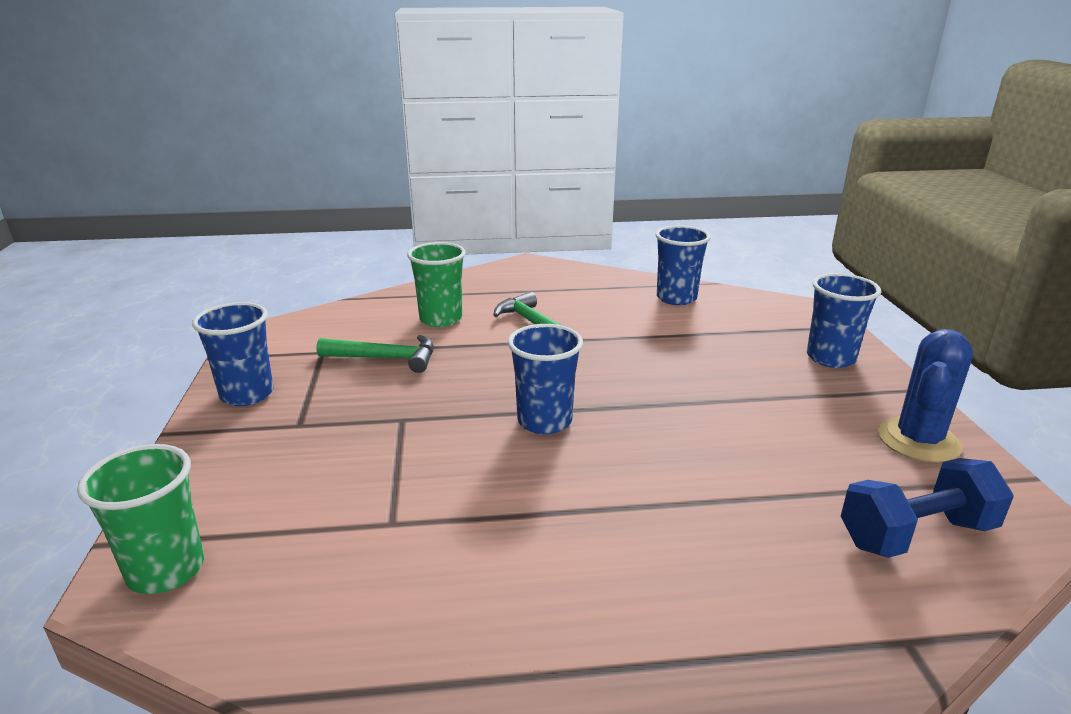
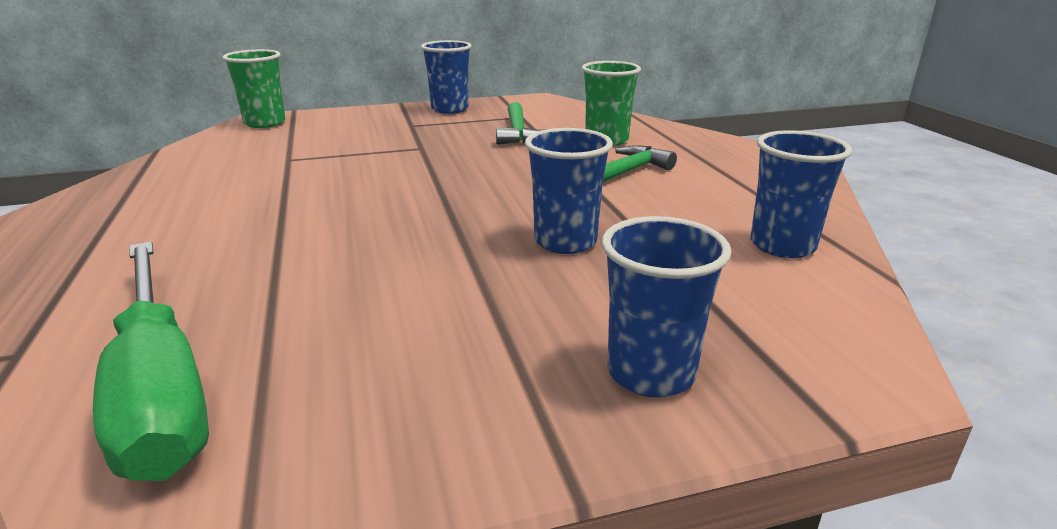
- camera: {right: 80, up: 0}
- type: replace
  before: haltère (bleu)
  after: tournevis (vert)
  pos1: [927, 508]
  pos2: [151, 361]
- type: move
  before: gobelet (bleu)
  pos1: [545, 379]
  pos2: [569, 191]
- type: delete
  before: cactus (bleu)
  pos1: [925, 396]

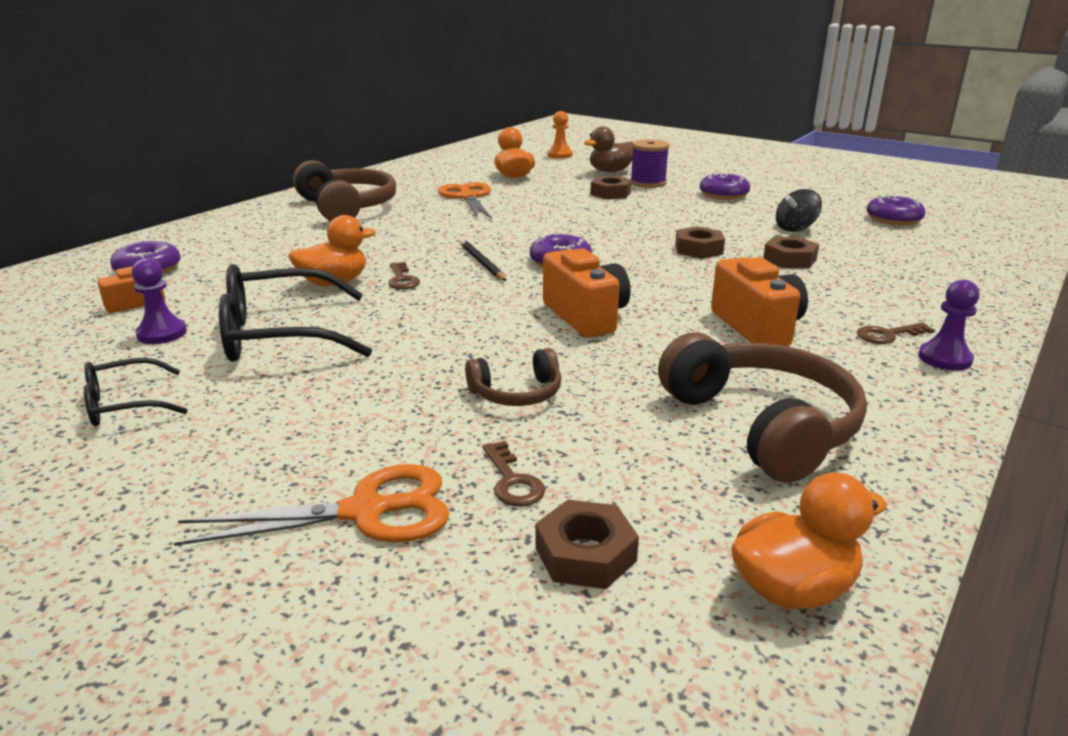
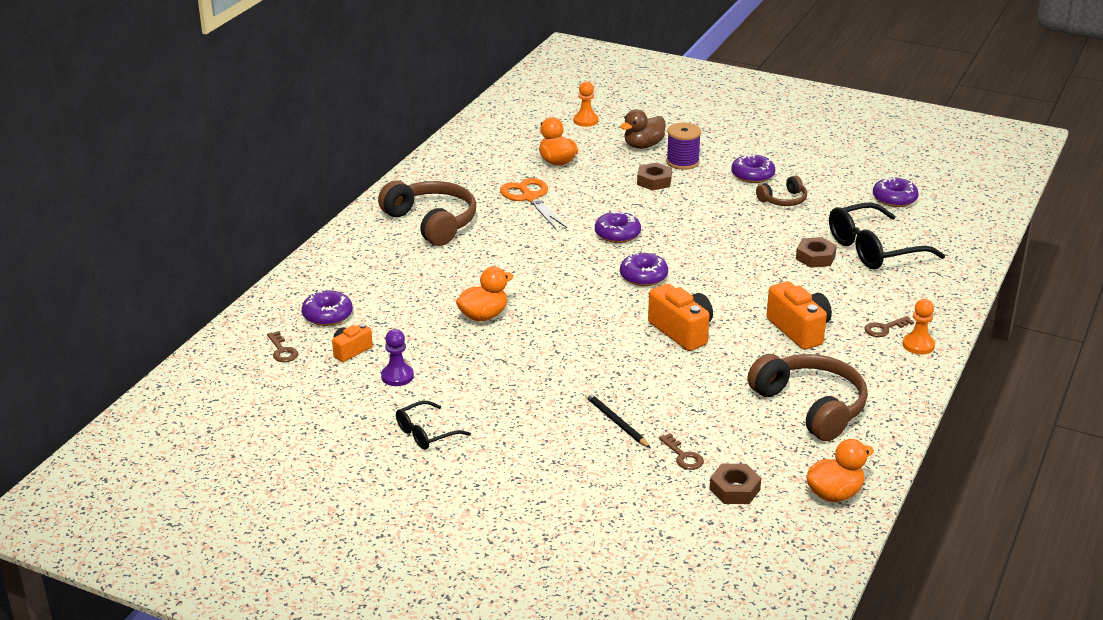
- camera: {right: -10, up: 5}
- type: move
  before: clé (marron)
  pos1: [404, 276]
  pos2: [282, 346]
- type: move
  before: crayon (noir)
  pos1: [483, 260]
  pos2: [618, 420]
- type: insert
  after: beignet (violet)
  pos2: [618, 227]
- type: move
  before: casque audio (marron)
  pos1: [513, 377]
  pos2: [781, 191]
- type: move
  before: lunettes (noir)
  pos1: [295, 313]
  pos2: [887, 235]
- type: recolor
  before: pion (violet)
  after: pion (orange)
  pos1: [949, 325]
  pos2: [919, 327]
- type: delete
  before: ciseaux (orange)
  pos1: [311, 505]
- type: delete
  before: écrou (marron)
  pos1: [700, 242]
- type: delete
  before: toupie (noir)
  pos1: [799, 210]

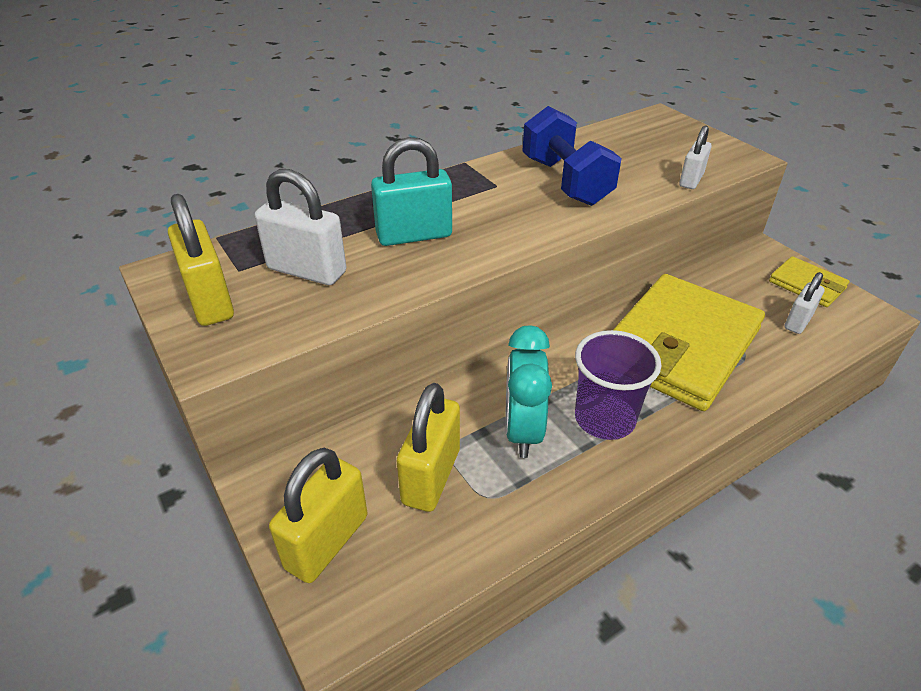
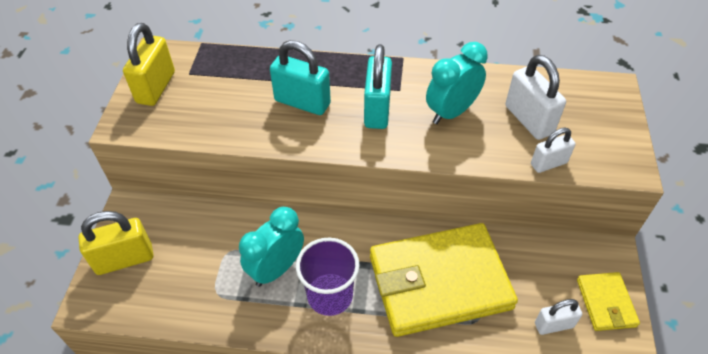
- camera: {right: 40, up: 10}
- type: insert
  after: cadenas (turquoise)
  pos2: [378, 86]
- type: replace
  before: haltère (bleu)
  after: réveil (turquoise)
  pos1: [572, 156]
  pos2: [457, 83]
- type: move
  before: cadenas (blanc)
  pos1: [300, 227]
  pos2: [535, 97]
- type: delete
  before: cadenas (jaune)
  pos1: [428, 447]

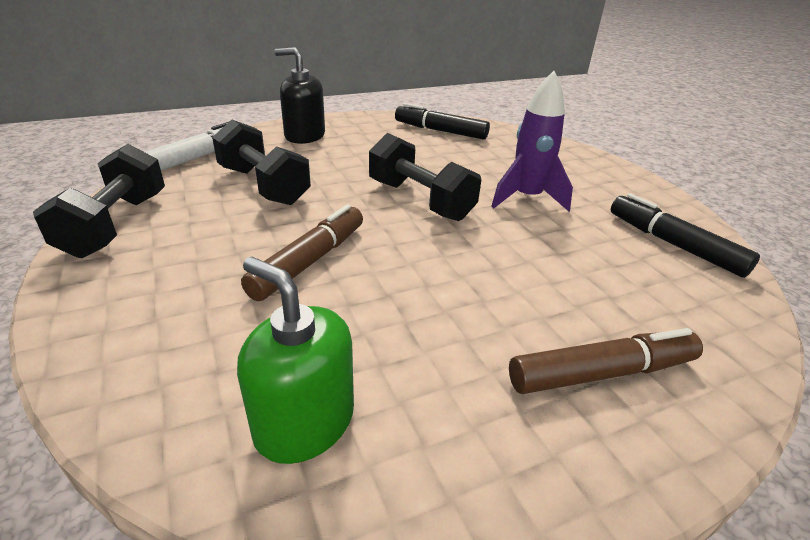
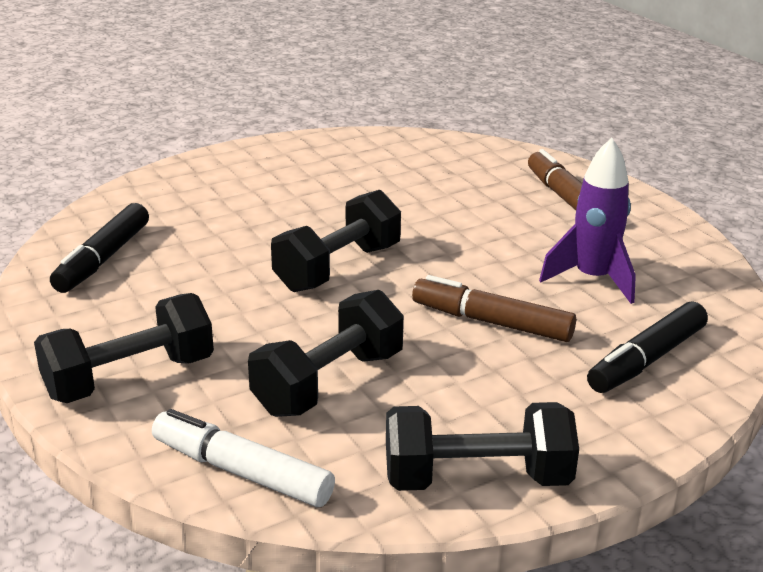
- camera: {right: -95, up: -5}
- type: replace
  before: distributeur de savon (noir)
  after: haltère (noir)
  pos1: [299, 95]
  pos2: [124, 348]
- type: move
  before: fusée (violet)
  pos1: [532, 141]
  pos2: [587, 221]
- type: move
  before: feutre (noir)
  pos1: [685, 235]
  pos2: [647, 347]
- type: delete
  before: distributeur de savon (vert)
  pos1: [295, 360]

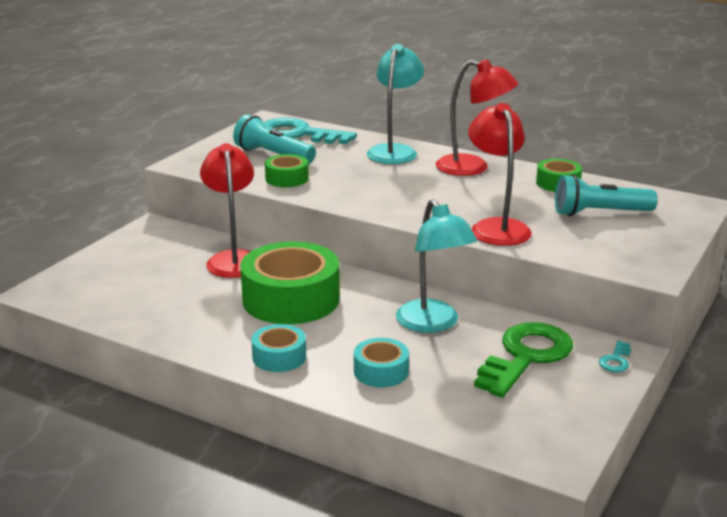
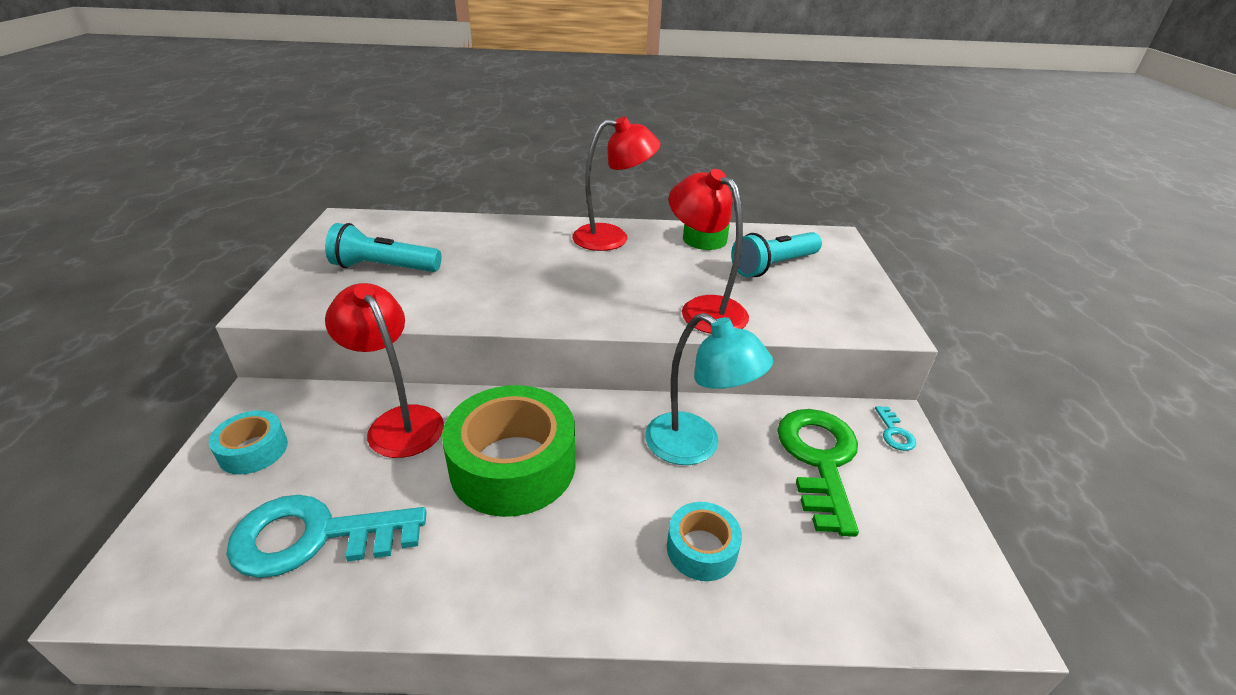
- camera: {right: -30, up: 10}
- type: move
  before: ruban adhésif (turquoise)
  pos1: [278, 348]
  pos2: [248, 442]
- type: move
  before: clé (turquoise)
  pos1: [310, 131]
  pos2: [326, 536]
- type: delete
  before: ruban adhésif (vert)
  pos1: [287, 170]
- type: delete
  before: lampe (turquoise)
  pos1: [395, 104]

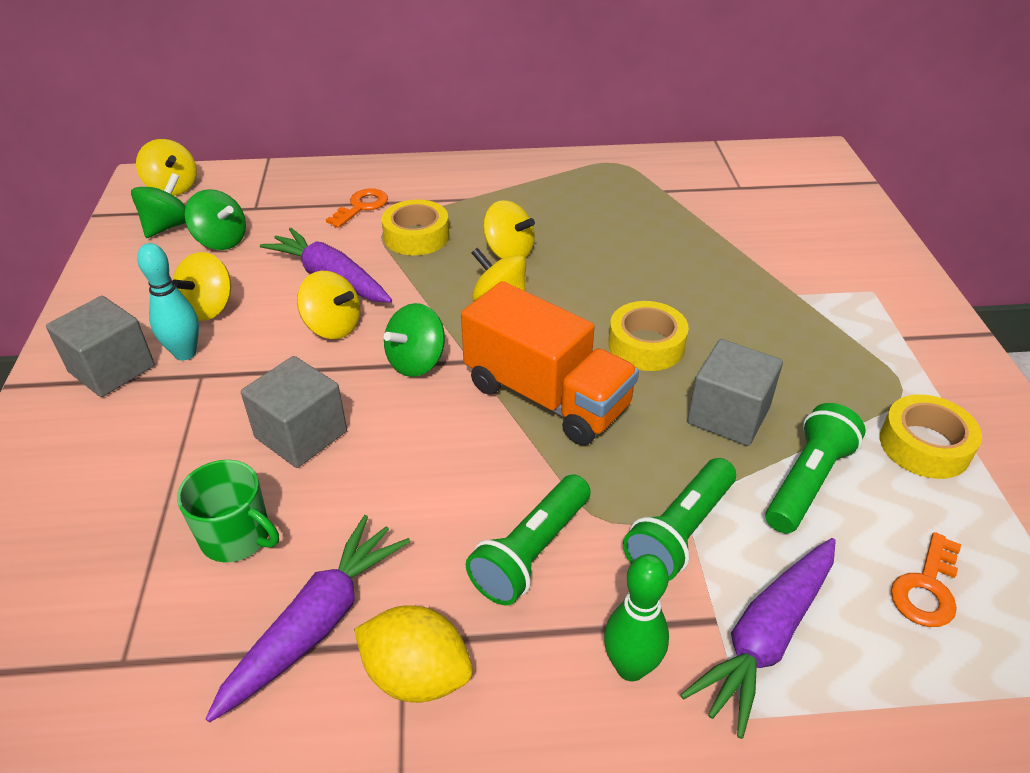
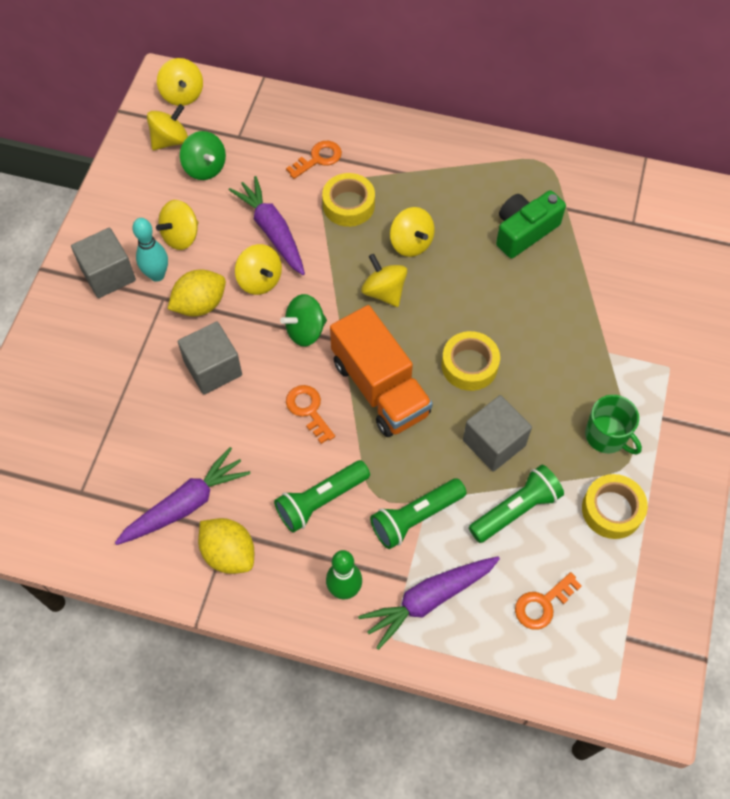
- camera: {right: 20, up: 20}
- type: recolor
  before: toupie (vert)
  after: toupie (jaune)
  pos1: [158, 205]
  pos2: [167, 127]
- type: insert
  after: citron (jaune)
  pos2: [197, 292]
- type: insert
  after: clé (orange)
  pos2: [310, 414]
- type: insert
  after: appareil photo (vert)
  pos2: [531, 224]
- type: move
  before: tasse (vert)
  pos1: [228, 511]
  pos2: [613, 424]

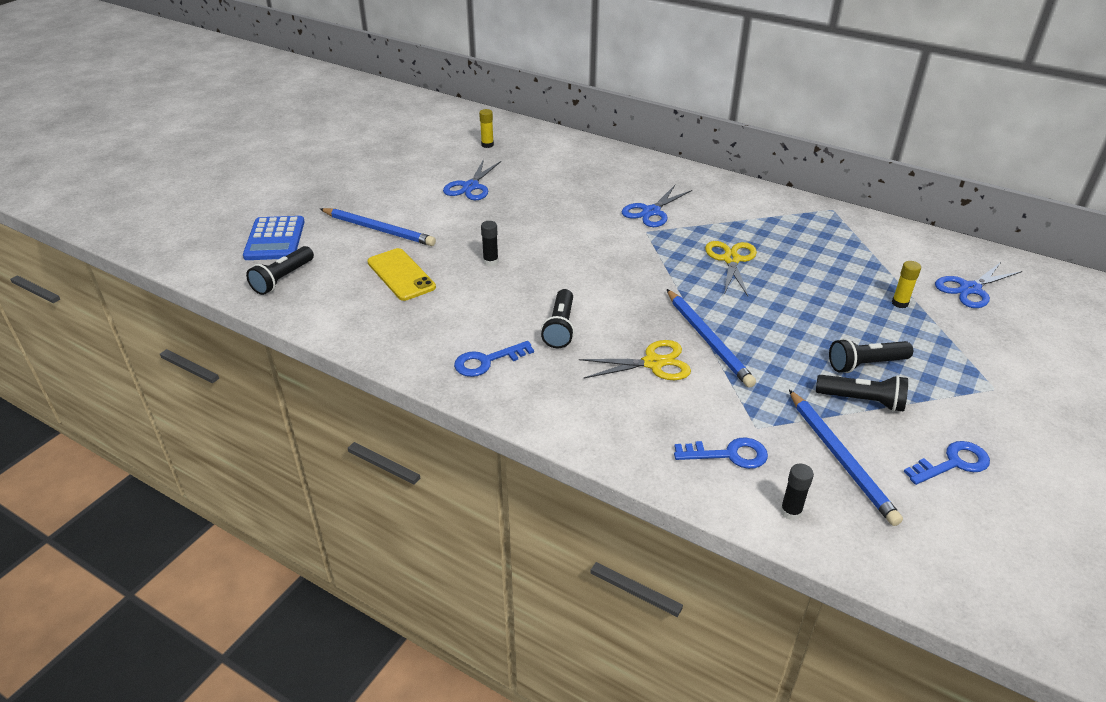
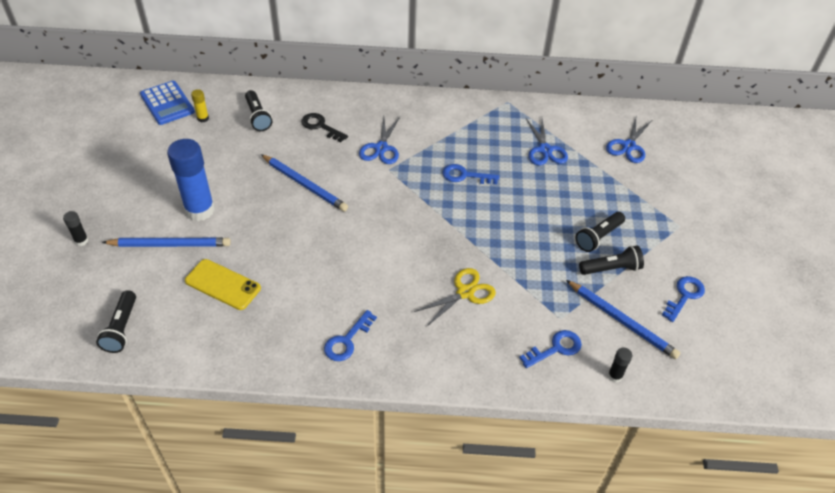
- camera: {right: -30, up: 10}
- type: move
  before: bâton de colle (noir)
  pos1: [489, 243]
  pos2: [75, 228]
- type: move
  before: calculatrice (bleu)
  pos1: [274, 238]
  pos2: [167, 103]
- type: insert
  after: bâton de colle (bleu)
  pos2: [191, 180]
- type: move
  before: lampe de poche (noir)
  pos1: [557, 318]
  pos2: [258, 110]
- type: move
  before: crayon (bleu)
  pos1: [711, 338]
  pos2: [304, 182]
- type: insert
  after: clé (noir)
  pos2: [324, 127]
- type: replace
  before: ciseaux (jaune)
  after: clé (bleu)
  pos1: [731, 268]
  pos2: [471, 174]
- type: move
  before: ciseaux (bleu)
  pos1: [472, 179]
  pos2: [547, 141]
- type: delete
  before: bâton de colle (jaune)
  pos1: [906, 284]

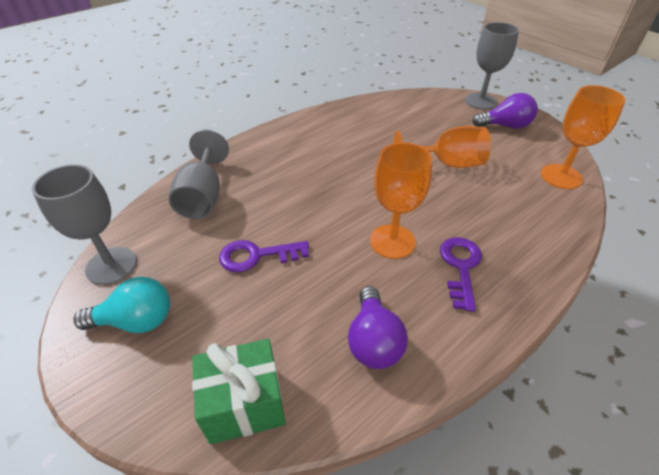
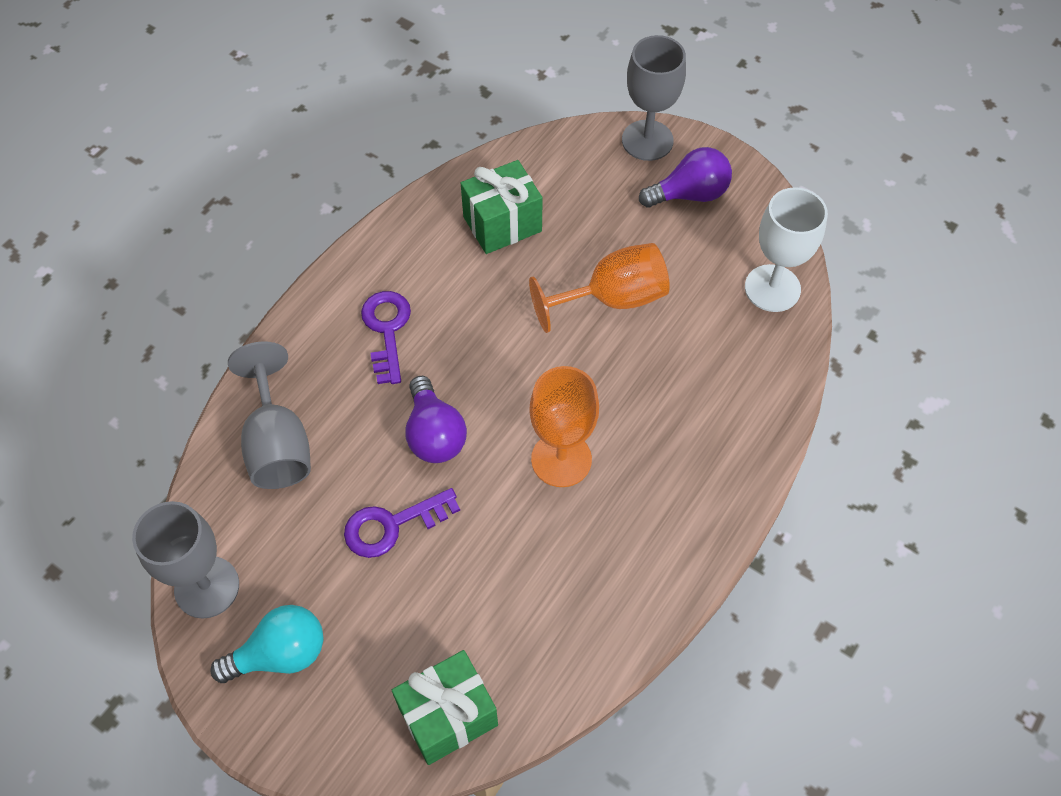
- camera: {right: -15, up: 15}
- type: move
  before: clé (violet)
  pos1: [461, 274]
  pos2: [386, 337]
- type: move
  before: ampoule (violet)
  pos1: [378, 327]
  pos2: [436, 419]
- type: insert
  after: cadeau (vert)
  pos2: [502, 207]
- type: recolor
  before: verre à pied (orange)
  after: verre à pied (blanc)
  pos1: [583, 137]
  pos2: [786, 249]

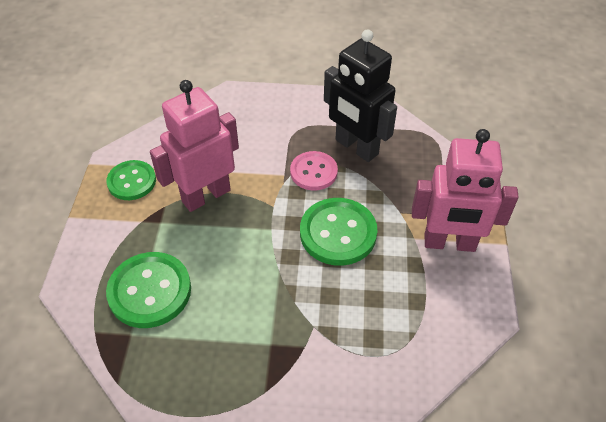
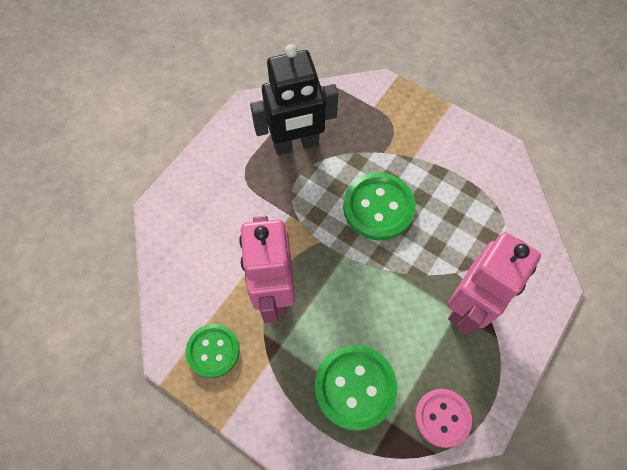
- camera: {right: -60, up: 15}
- type: move
  before: bouton (rose)
  pos1: [314, 170]
  pos2: [443, 418]
- type: move
  before: robot (rose)
  pos1: [465, 190]
  pos2: [494, 283]

